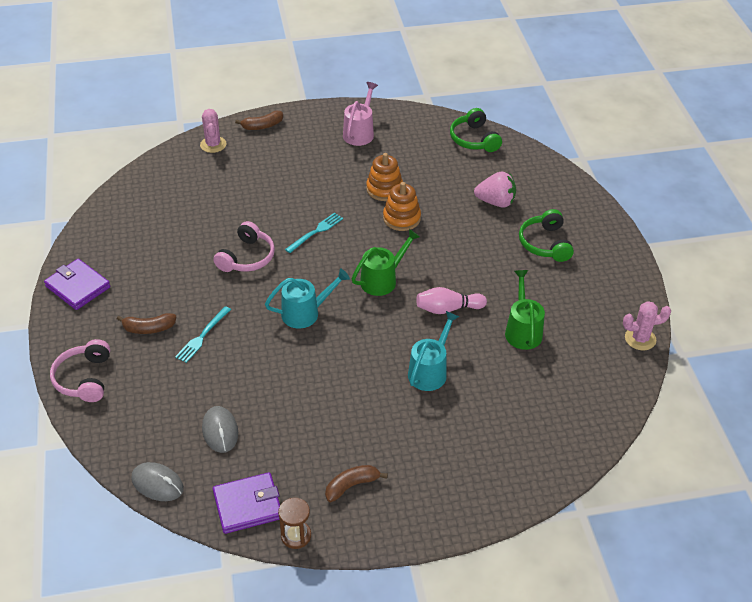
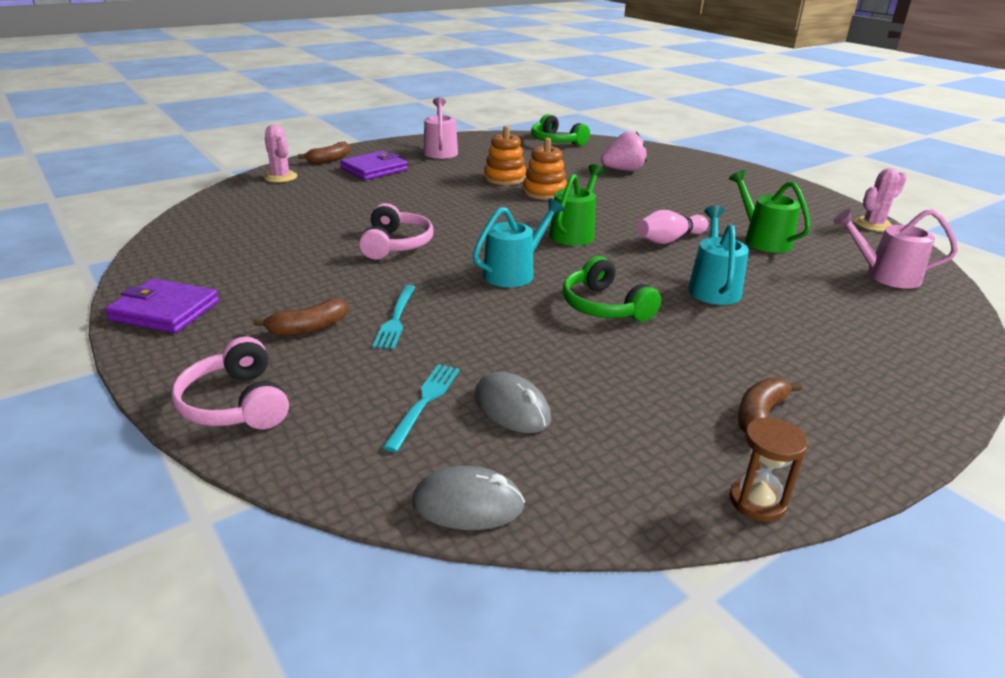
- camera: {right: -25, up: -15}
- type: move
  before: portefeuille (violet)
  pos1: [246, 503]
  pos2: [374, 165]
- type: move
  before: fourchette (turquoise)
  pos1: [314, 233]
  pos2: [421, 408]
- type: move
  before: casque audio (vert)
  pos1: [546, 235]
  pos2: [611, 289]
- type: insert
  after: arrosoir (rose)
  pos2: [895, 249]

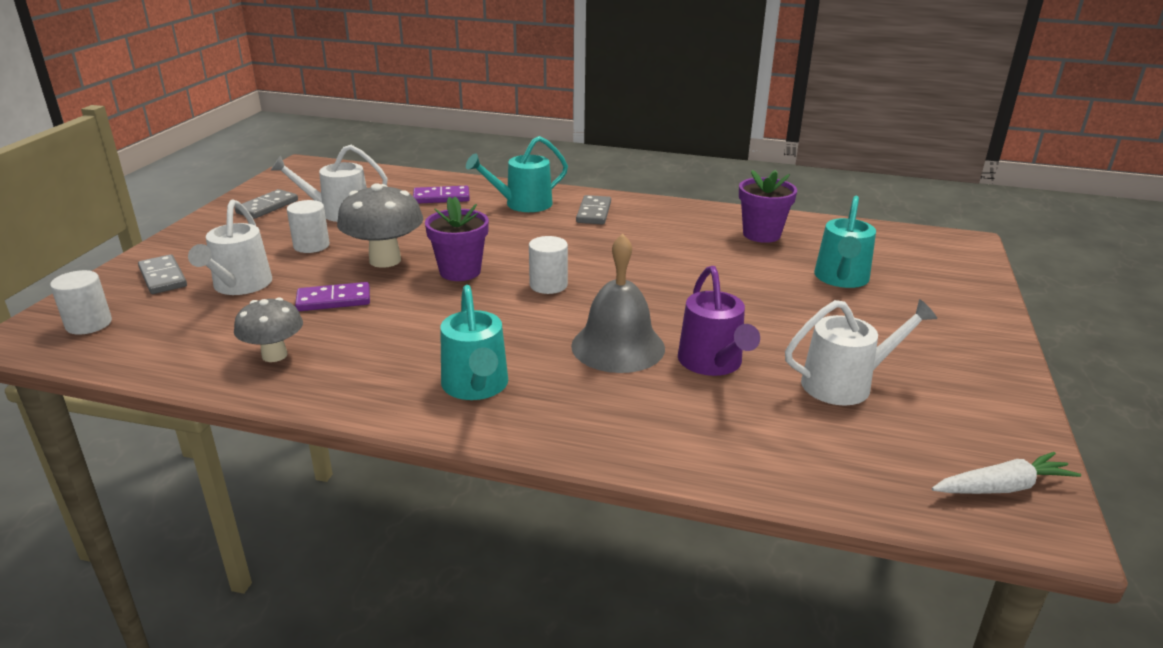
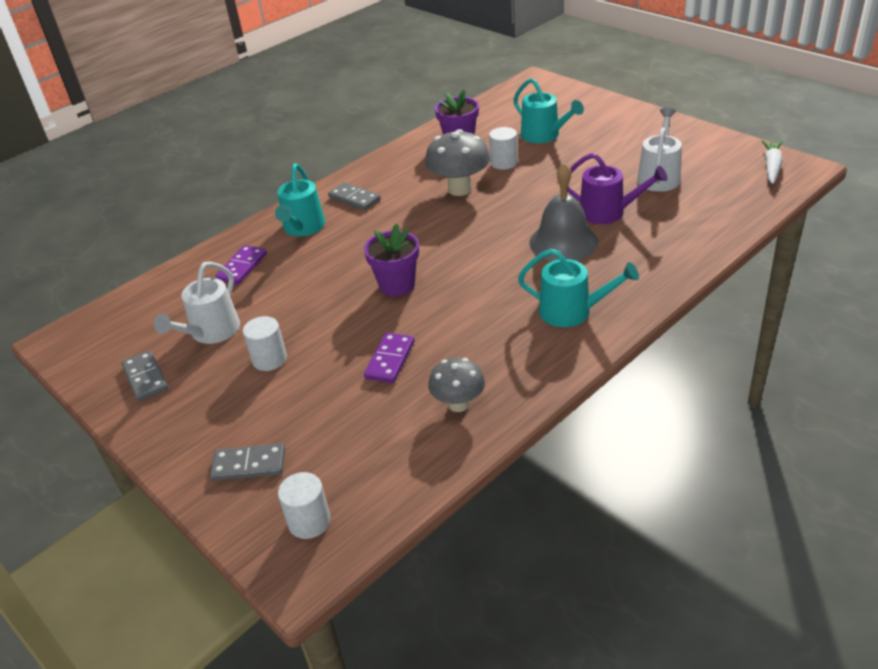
- camera: {right: -55, up: 10}
- type: move
  before: champignon (gris)
  pos1: [380, 225]
  pos2: [457, 162]
- type: move
  before: cylindre (blanc)
  pos1: [548, 265]
  pos2: [503, 148]
- type: delete
  before: arrosoir (blanc)
  pos1: [230, 247]

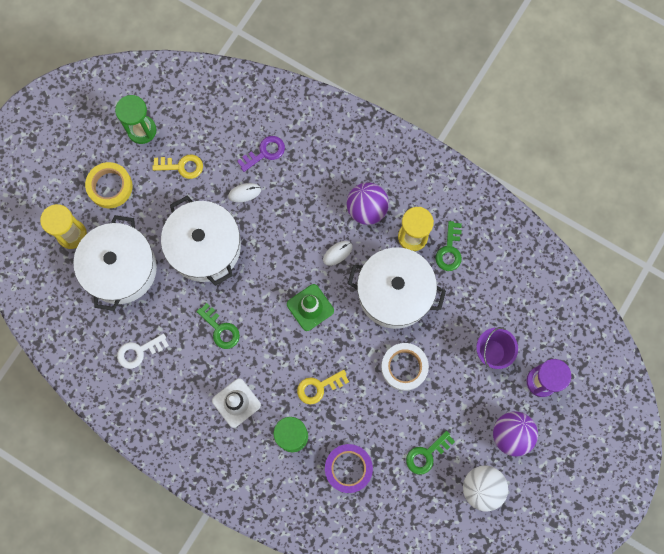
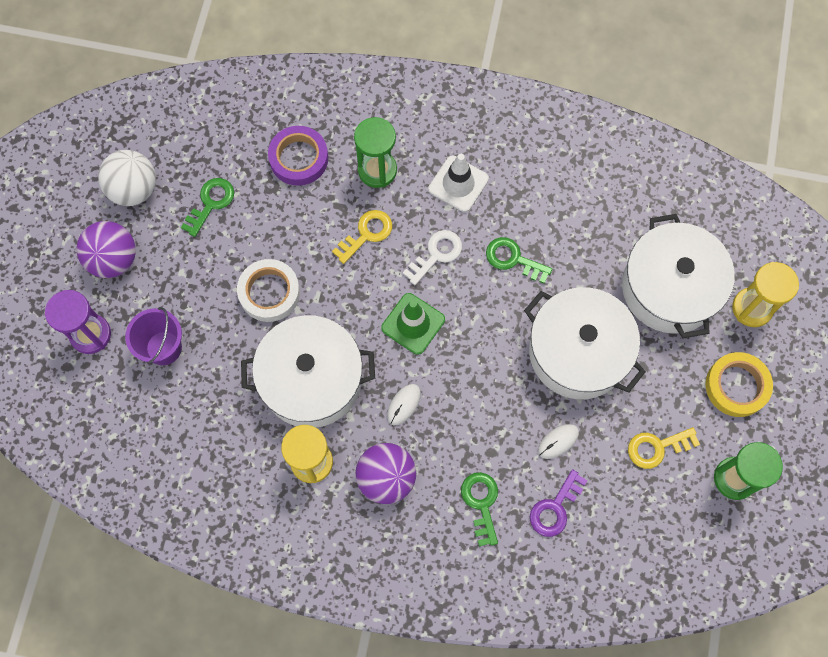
- camera: {right: 160, up: -5}
- type: move
  before: clé (blanc)
  pos1: [143, 351]
  pos2: [432, 257]
- type: move
  before: clé (vert)
  pos1: [449, 246]
  pos2: [479, 509]

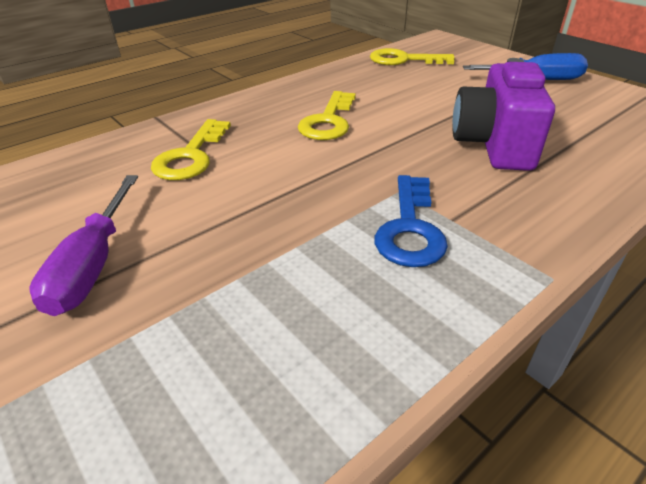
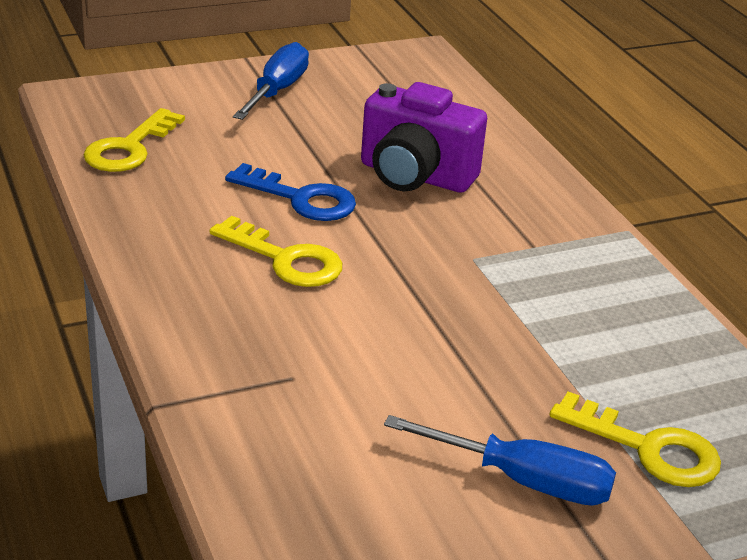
- camera: {right: -75, up: -5}
- type: move
  before: clé (bleu)
  pos1: [411, 221]
  pos2: [290, 192]
- type: recolor
  before: tournevis (violet)
  after: tournevis (bleu)
  pos1: [83, 245]
  pos2: [500, 460]
- type: move
  before: clé (jaune)
  pos1: [191, 149]
  pos2: [635, 439]

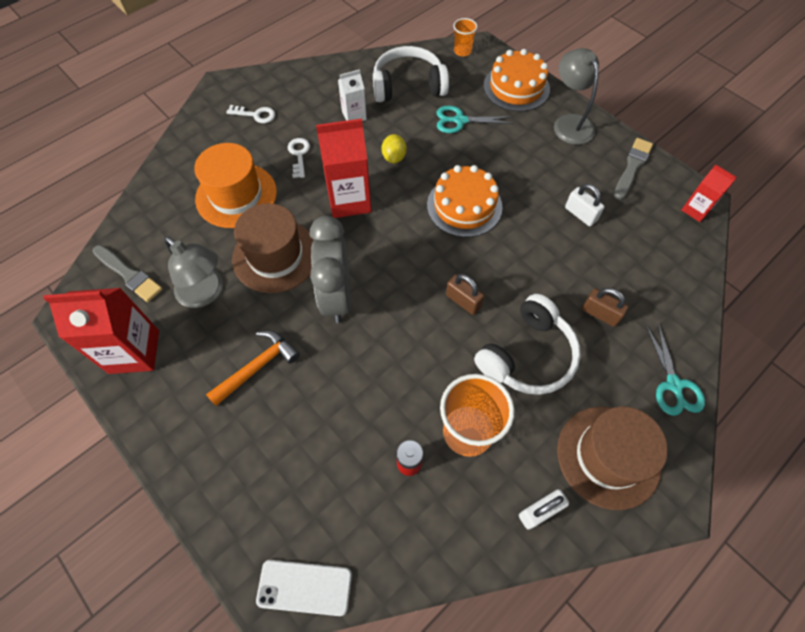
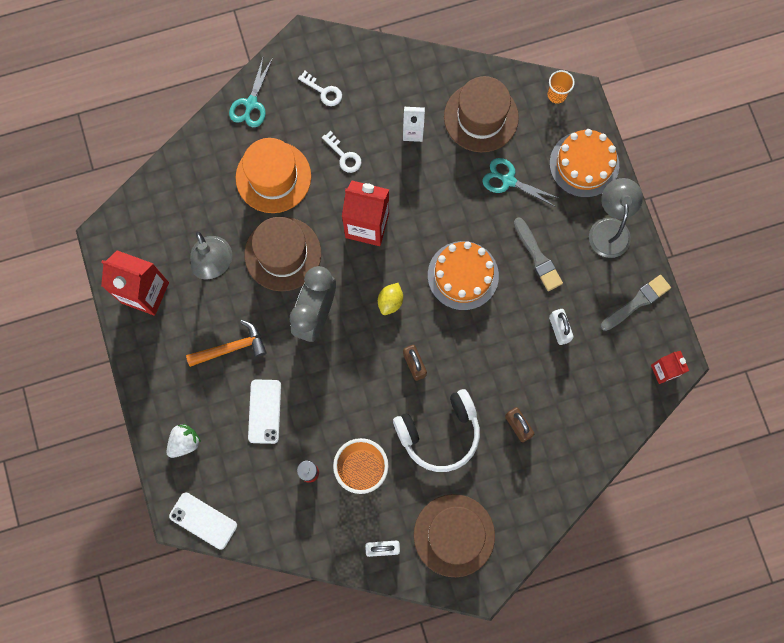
- camera: {right: 25, up: 15}
- type: insert
  after: fraise (blanc)
  pos2: [183, 441]
- type: move
  before: ciseaux (turquoise)
  pos1: [675, 369]
  pos2: [251, 92]
- type: insert
  after: téléphone (blanc)
  pos2: [264, 412]
- type: rotate
  before: clé (blanc)
  pos1: [299, 158]
  pos2: [341, 152]
  turn: 120
- type: move
  before: citron (jaune)
  pos1: [394, 148]
  pos2: [390, 299]
- type: replace
  before: casque audio (blanc)
  after: chapeau (marron)
  pos1: [411, 74]
  pos2: [481, 114]
- type: move
  before: pinceau (gris)
  pos1: [128, 273]
  pos2: [538, 254]

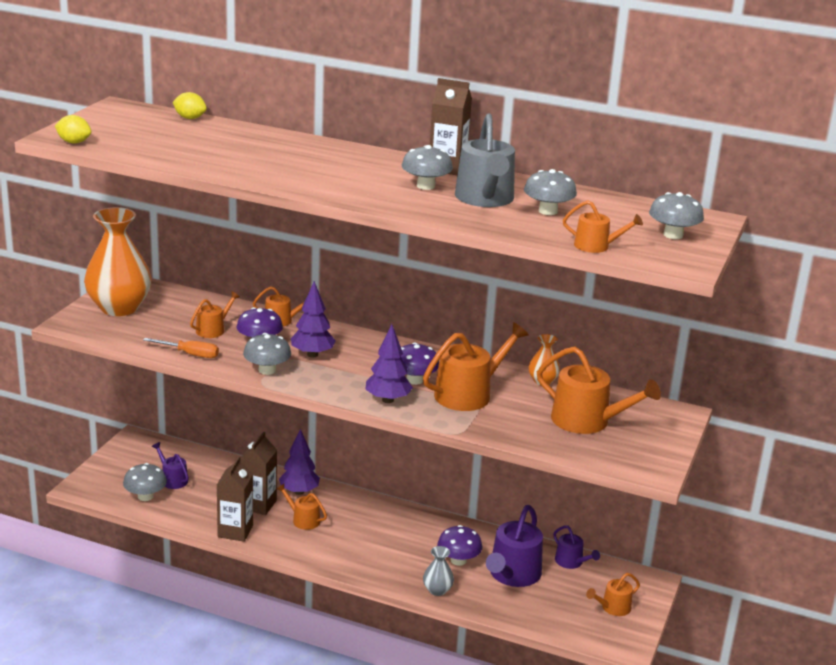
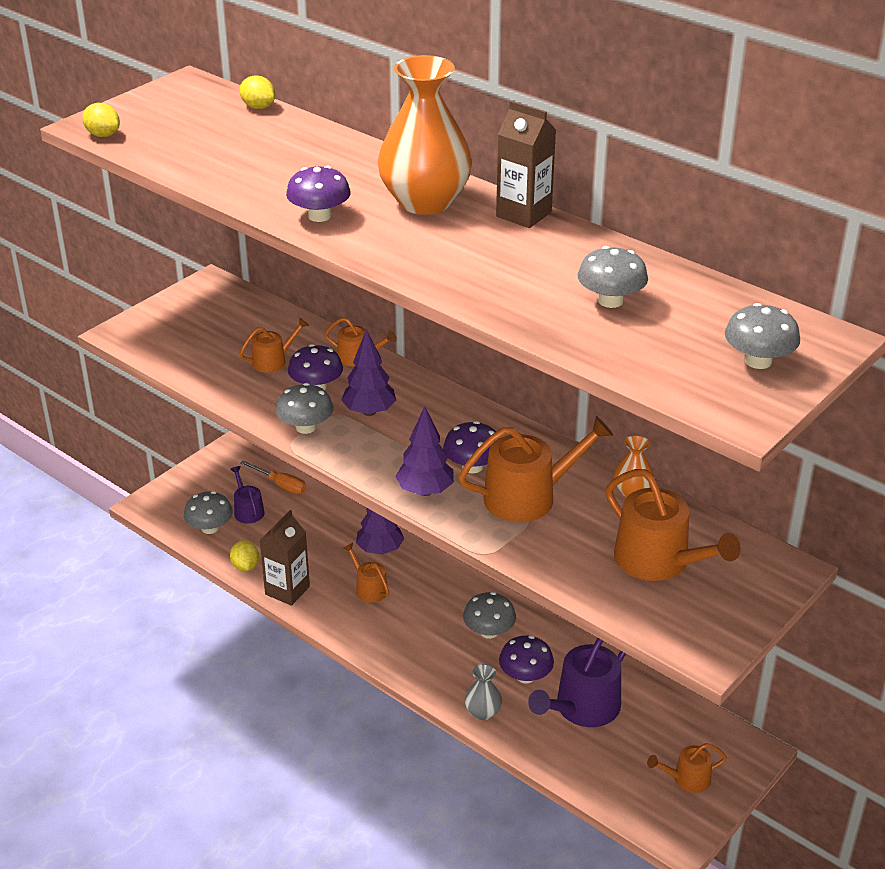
- camera: {right: 20, up: 10}
- type: insert
  after: citron (jaune)
  pos2: [244, 556]
- type: move
  before: tournevis (orange)
  pos1: [181, 348]
  pos2: [273, 477]
- type: insert
  after: champignon (violet)
  pos2: [318, 194]
- type: move
  before: vase (orange)
  pos1: [118, 261]
  pos2: [425, 135]
- type: move
  before: champignon (gris)
  pos1: [427, 167]
  pos2: [489, 615]
- type: delete
  before: brique de lait (marron)
  pos1: [258, 473]
- type: delete
  before: arrosoir (gris)
  pos1: [485, 160]
- type: delete
  before: arrosoir (violet)
  pos1: [576, 547]
- type: delete
  before: arrosoir (orange)
  pos1: [603, 226]

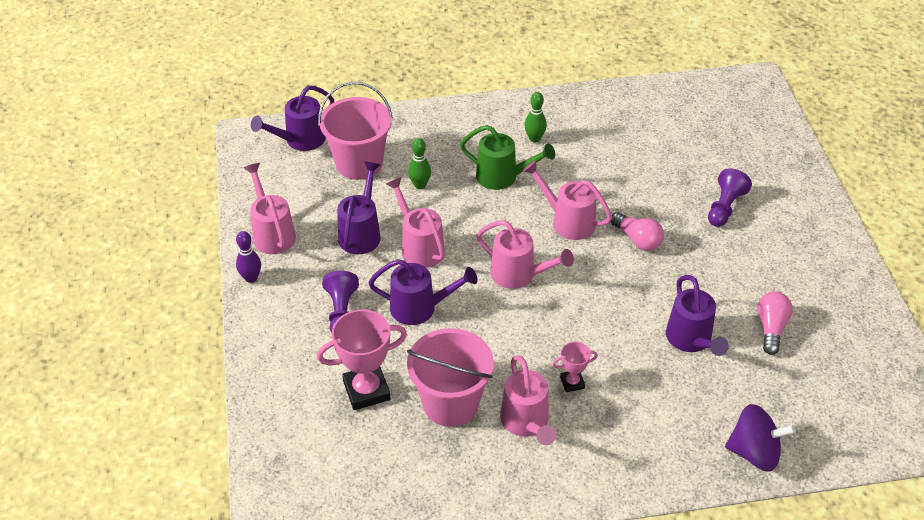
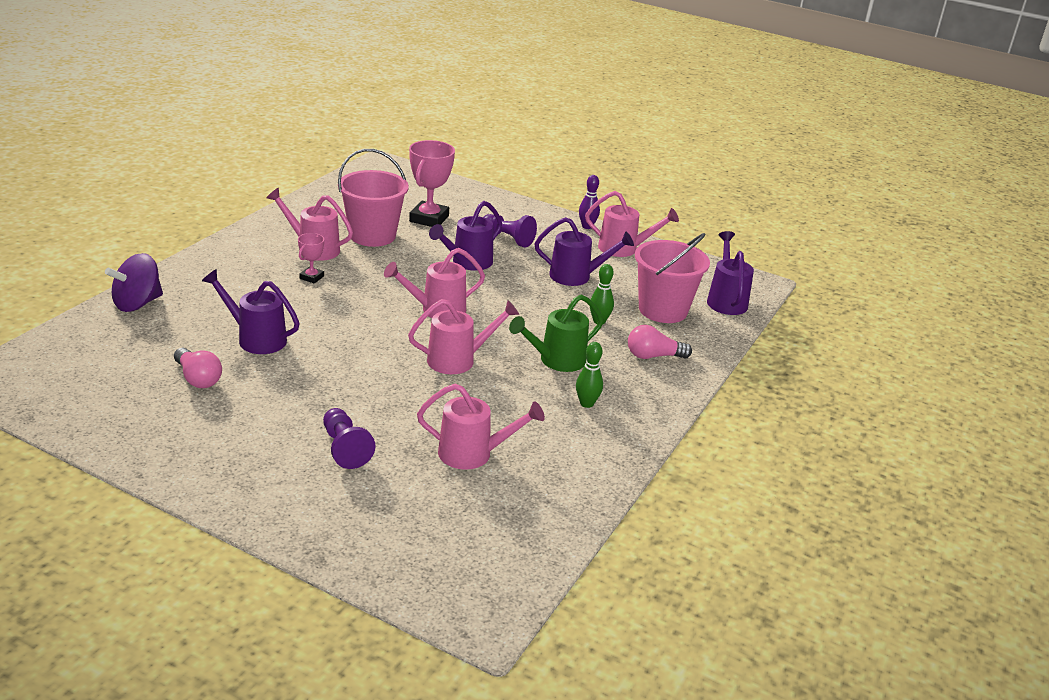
- camera: {right: 125, up: -15}
- type: move
  before: arrosoir (rose)
  pos1: [415, 222]
  pos2: [481, 427]
- type: rotate
  before: arrosoir (violet)
  pos1: [359, 208]
  pos2: [584, 251]
  turn: -45
- type: move
  before: ampoule (rose)
  pos1: [637, 231]
  pos2: [660, 342]

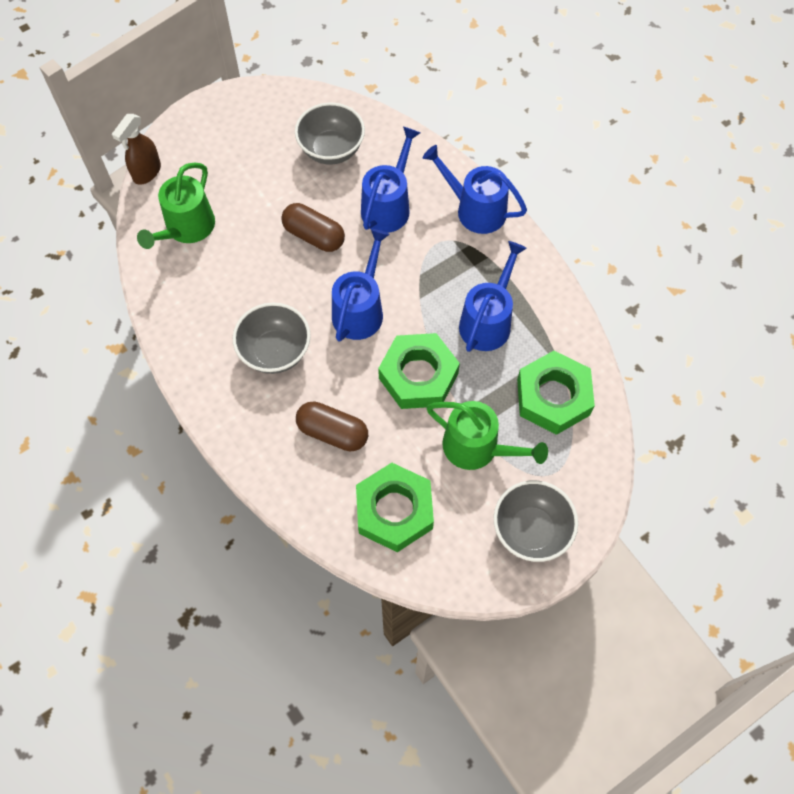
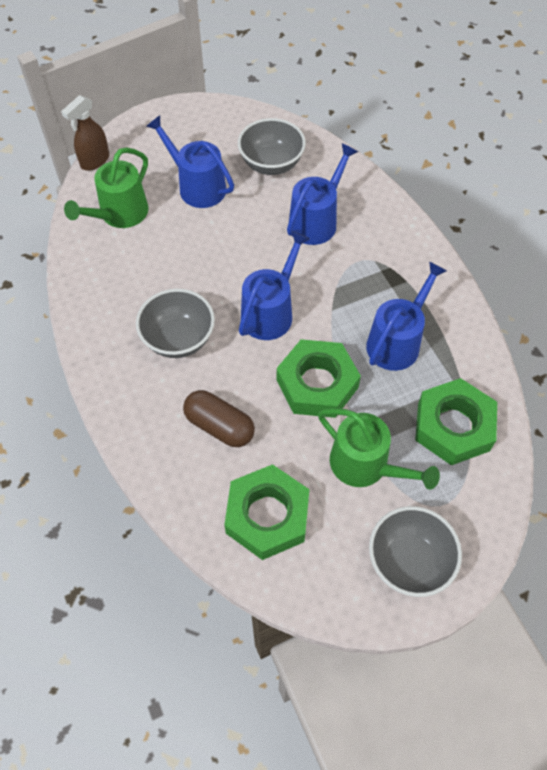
- camera: {right: 10, up: -5}
- type: move
  before: arrosoir (bleu)
  pos1: [475, 189]
  pos2: [190, 161]
- type: delete
  before: gélule (marron)
  pos1: [313, 227]

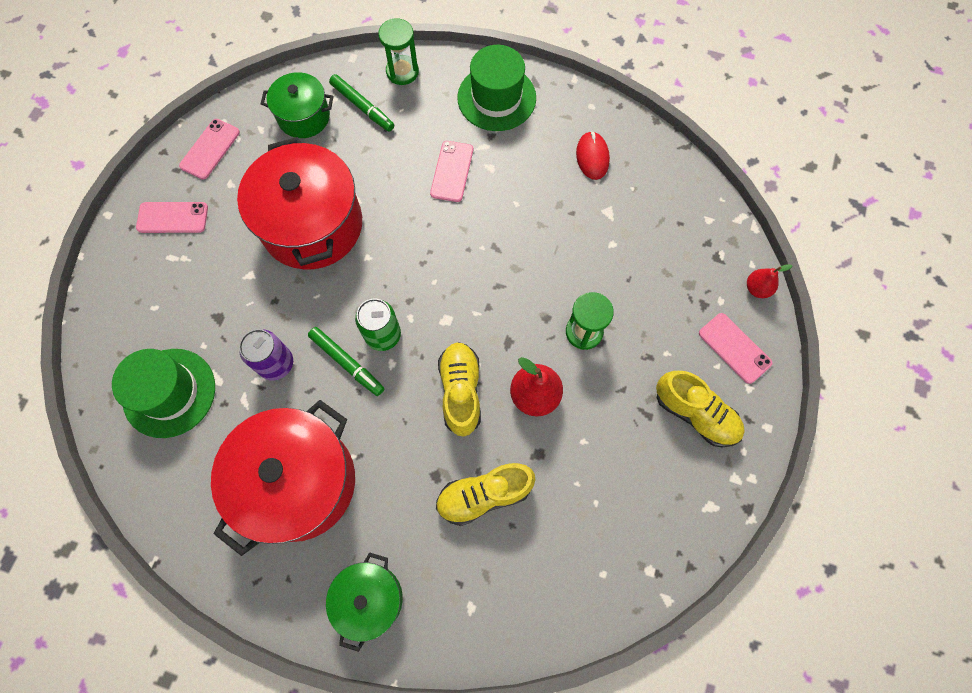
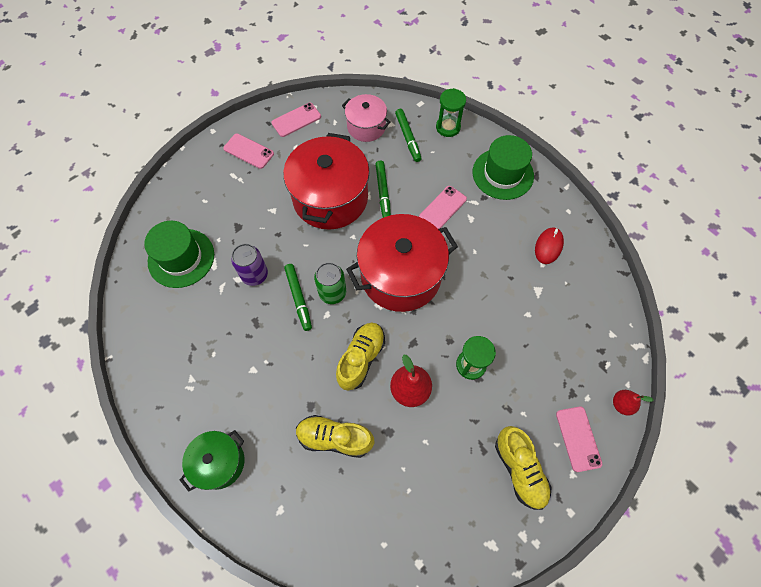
- camera: {right: 30, up: -5}
- type: recolor
  before: marmite (vert)
  after: marmite (rose)
  pos1: [297, 105]
  pos2: [366, 118]
- type: move
  before: marmite (rouge)
  pos1: [283, 478]
  pos2: [402, 263]
- type: insert
  after: feutre (vert)
  pos2: [383, 189]

